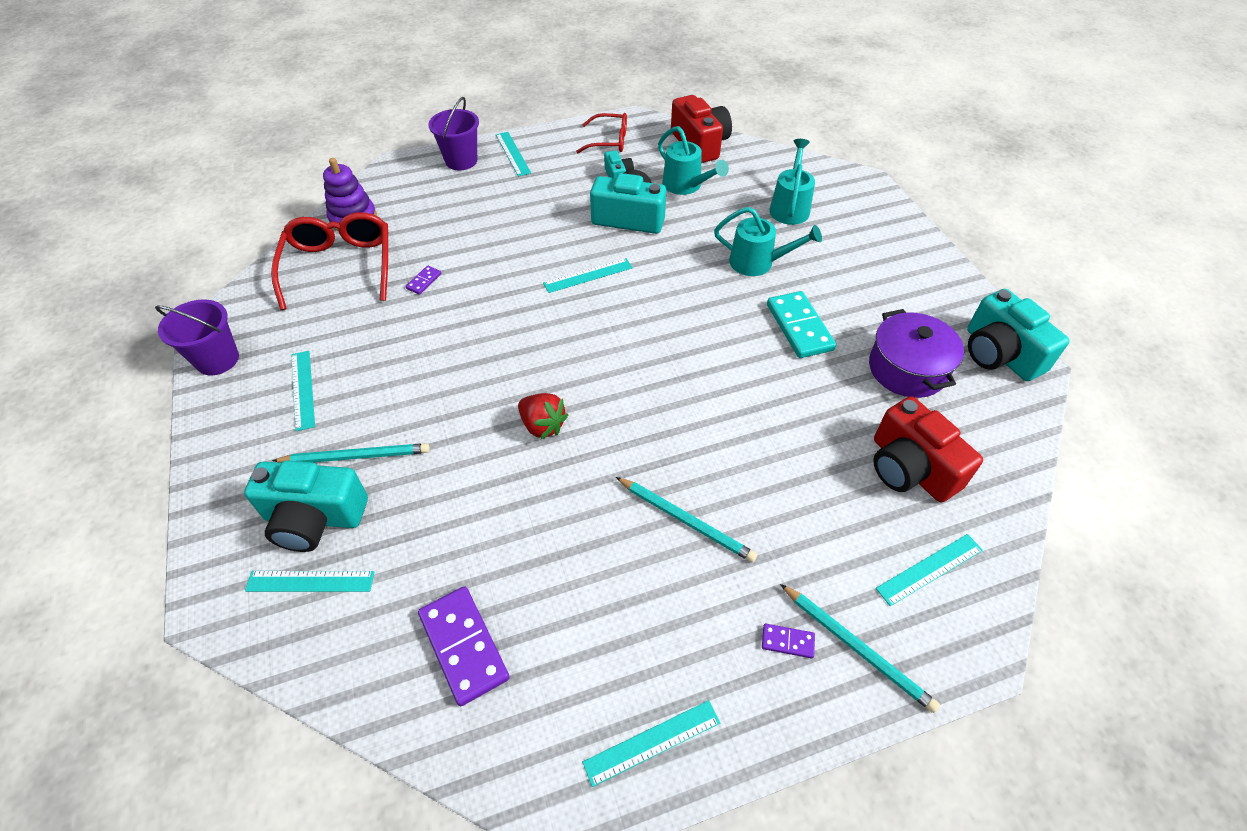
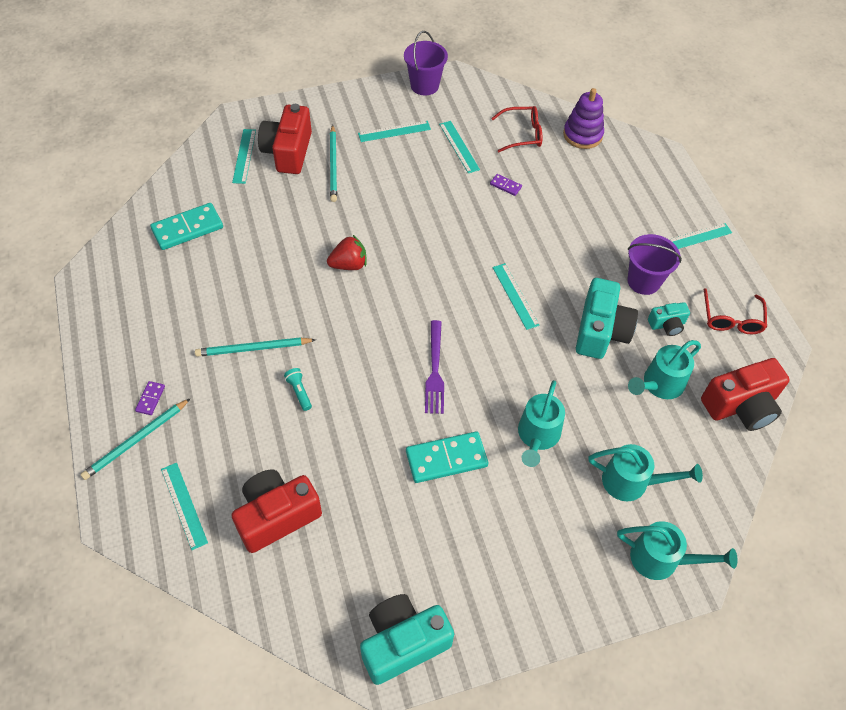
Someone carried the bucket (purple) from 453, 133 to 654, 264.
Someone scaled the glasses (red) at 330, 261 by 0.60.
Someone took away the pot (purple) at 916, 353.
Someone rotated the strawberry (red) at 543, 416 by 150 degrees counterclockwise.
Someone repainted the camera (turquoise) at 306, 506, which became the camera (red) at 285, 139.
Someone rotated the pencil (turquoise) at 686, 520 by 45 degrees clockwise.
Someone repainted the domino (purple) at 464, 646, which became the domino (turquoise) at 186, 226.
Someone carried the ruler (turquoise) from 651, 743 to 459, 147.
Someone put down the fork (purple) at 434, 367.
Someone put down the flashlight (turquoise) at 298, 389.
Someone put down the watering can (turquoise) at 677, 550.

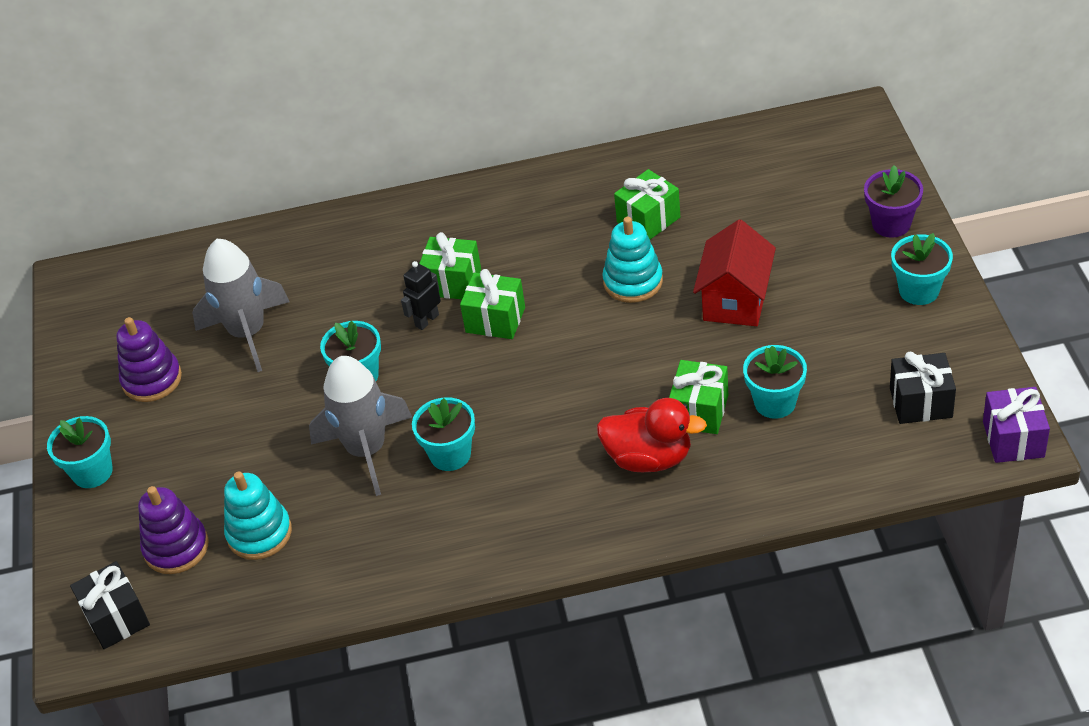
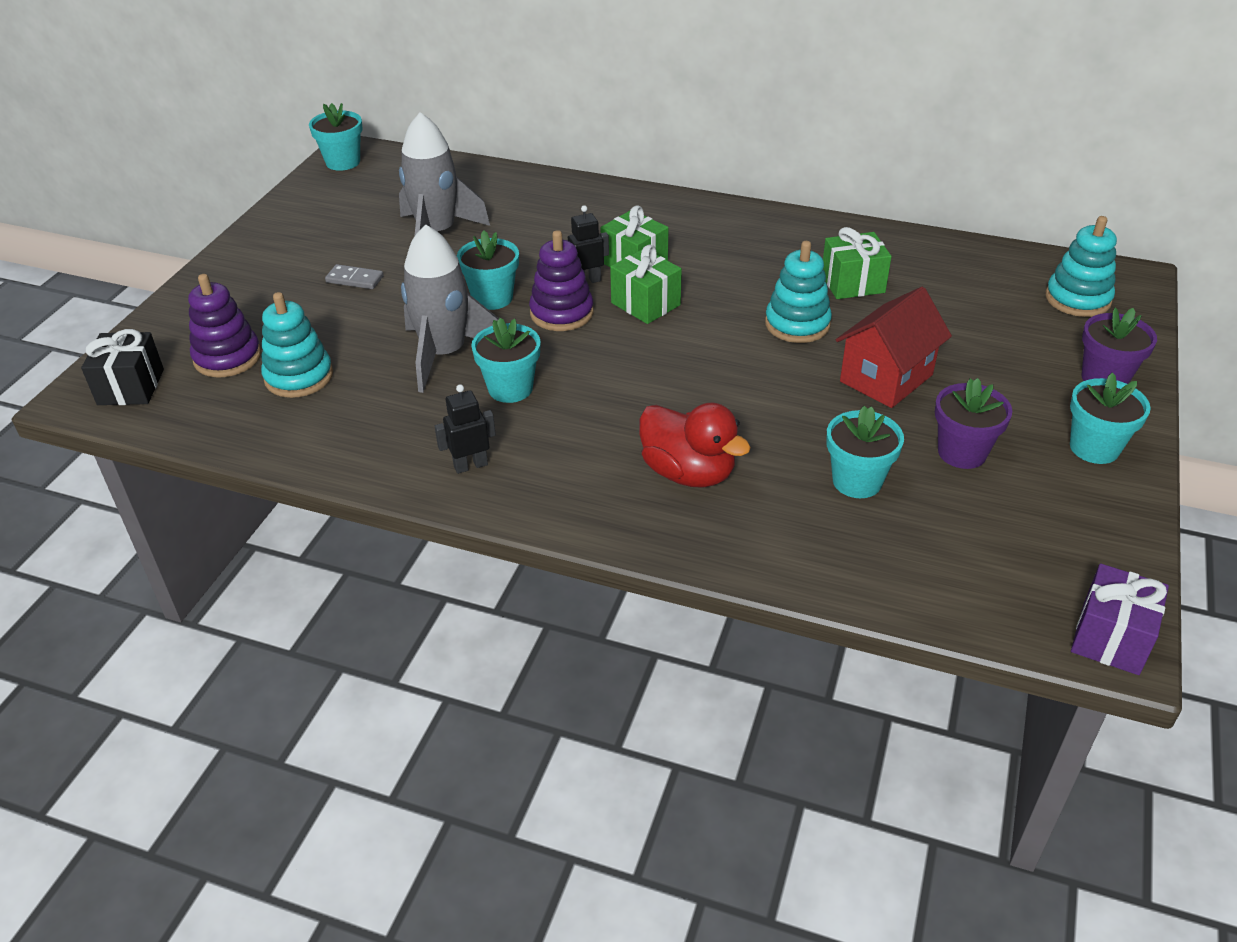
Someone carried the stacking toy (purple) from 149, 359 to 561, 280.
Someone took away the gift (black) at 923, 387.
Someone took away the gift (green) at 698, 397.
Someone carried the flower pot (turquoise) from 80, 452 to 336, 137.
Someone put down the stacking toy (turquoise) at 1081, 266.
Someone put down the domino (grey) at 354, 276.
Someone put down the flower pot (purple) at 973, 423.
Someone put down the robot (black) at 465, 429.

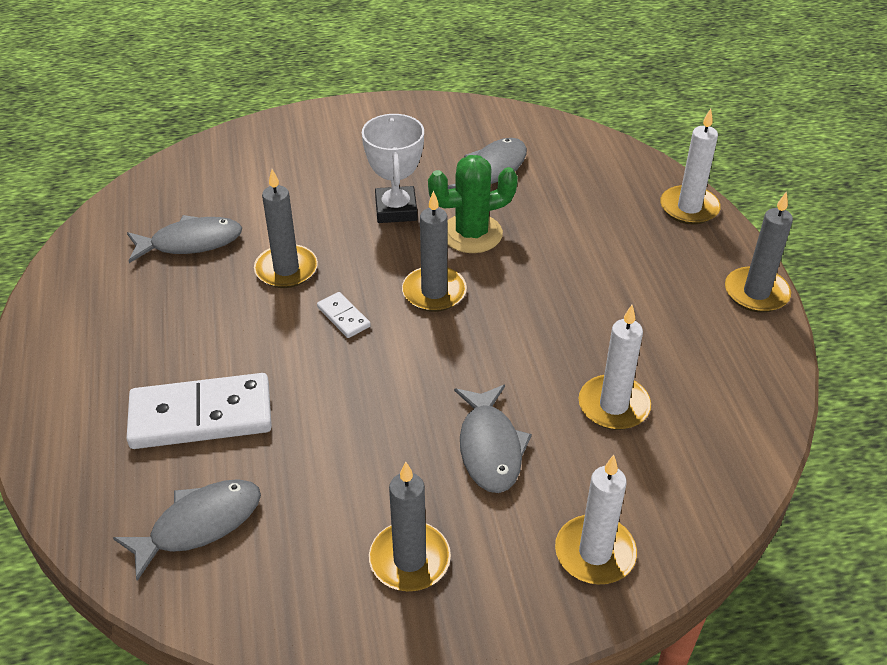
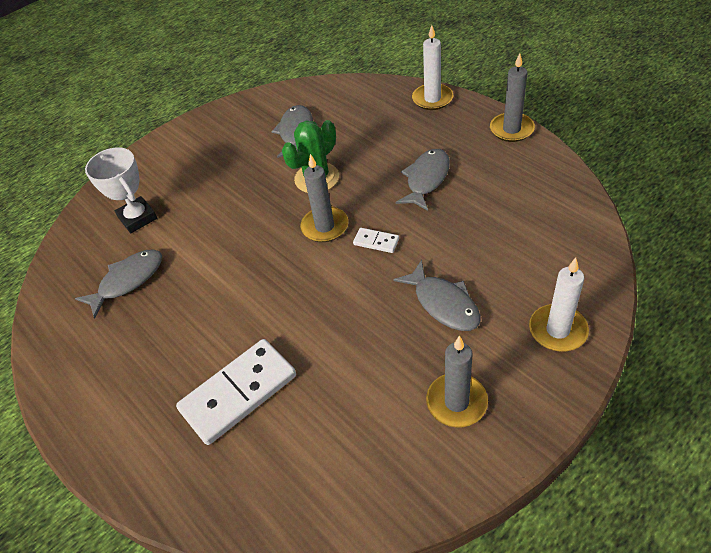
Someone carried the trophy (white) from 393, 168 to 121, 190.
Someone took away the candle (grey) at 286, 228.
Someone carried the domino (white) from 344, 315 to 376, 240.
Someone took away the candle (white) at 615, 367.
Someone carried the fish (grey) from 187, 530 to 423, 180.

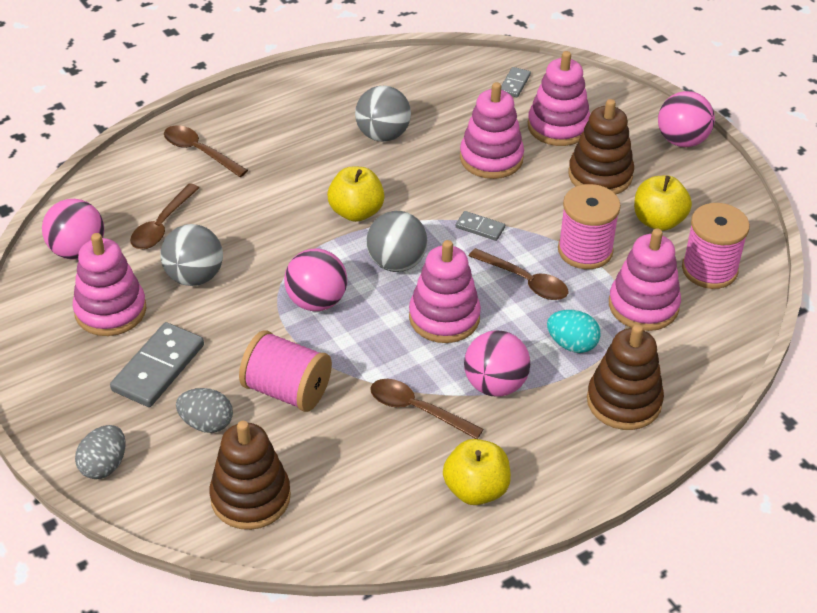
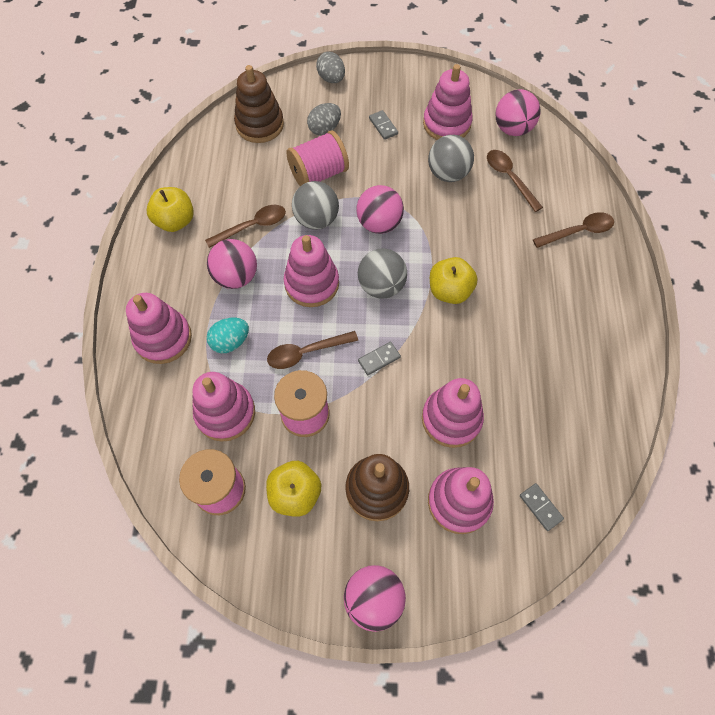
Someone carried the ball (grey) from 383, 114 to 315, 205.
Someone scaled the domino (grey) at 157, 364 by 0.52.
Someone repainted the stacking toy (brown) at 625, 377, which became the stacking toy (pink) at 159, 328.

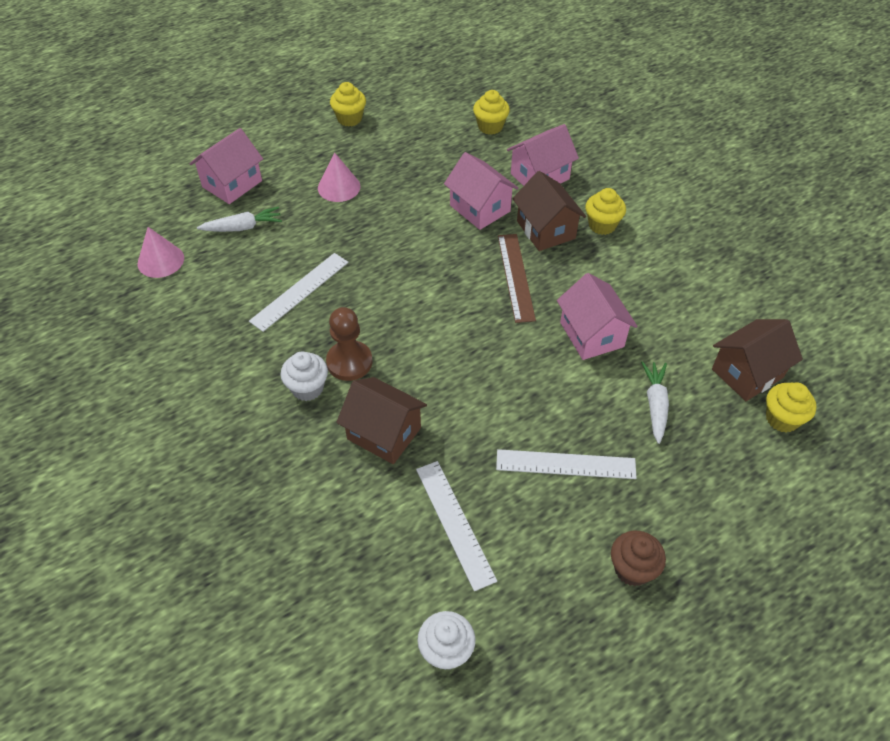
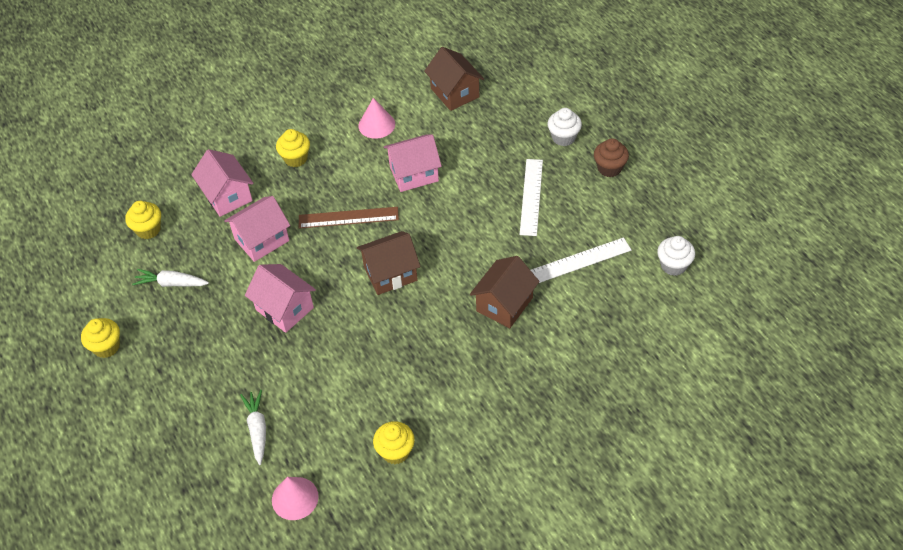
Someone carried the house (pink) from 226, 166 to 280, 298.
Someone carried the cone (pink) from 339, 177 to 376, 118.
Someone carried the house (brown) from 549, 211 to 388, 263.
Someone took away the ruler (white) at 298, 292.
Someone took away the pawn (brown) at 349, 344.
Someone carried the cupcake (white) from 304, 376 to 564, 127.
Someone carried the carrot (white) from 655, 402 to 170, 278.
Someone carried the cupcake (yellow) from 791, 407 to 394, 442.

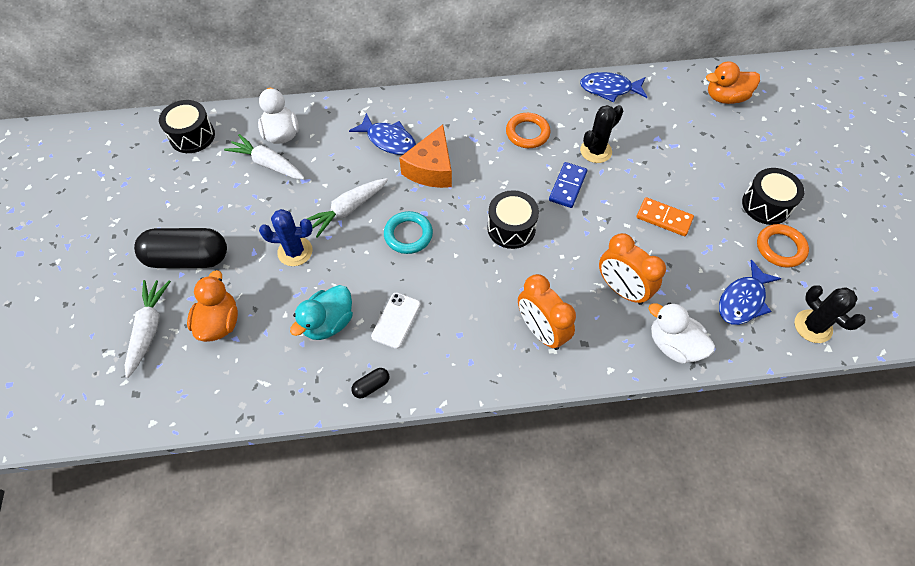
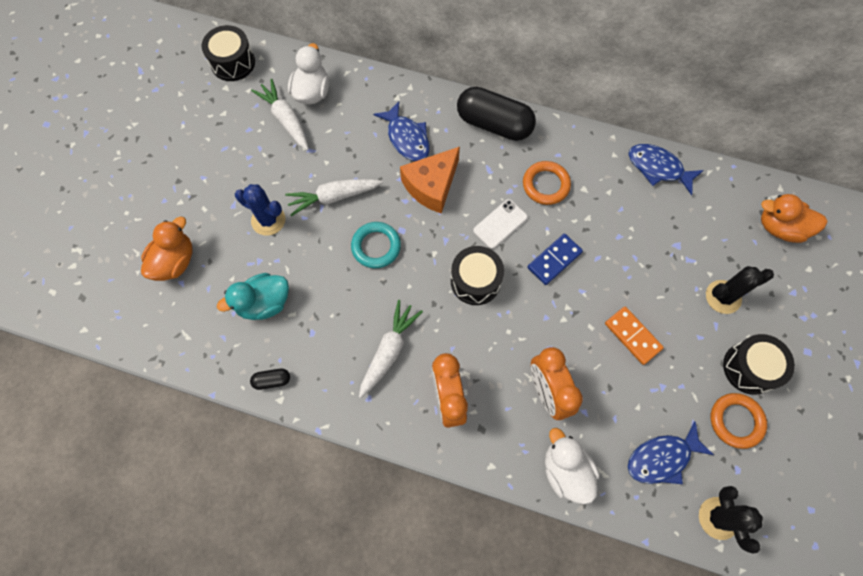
Someone carried the cactus (black) from 601, 134 to 740, 290.
Someone carried the capsule (black) from 180, 248 to 496, 114.
Someone carried the carrot (white) from 148, 329 to 391, 349.
Someone carried the phone (white) from 396, 320 to 500, 224.

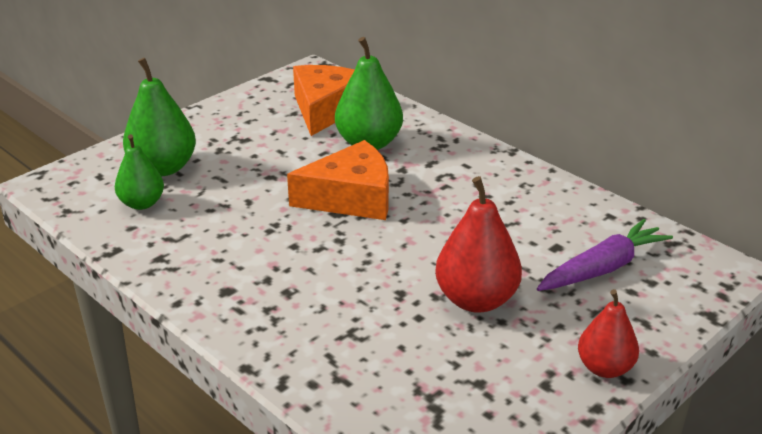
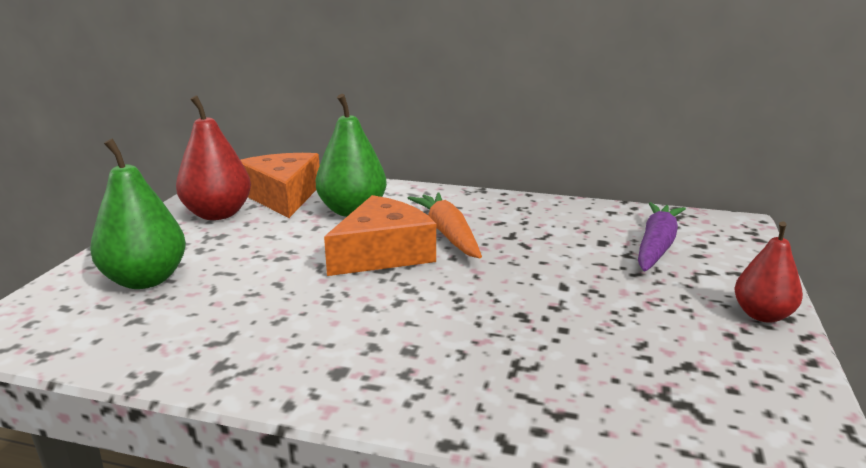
Someone took away the pear (green) at 139, 172.
Someone carried the pear (red) from 478, 244 to 213, 157.
Someone put down the carrot (orange) at 445, 225.

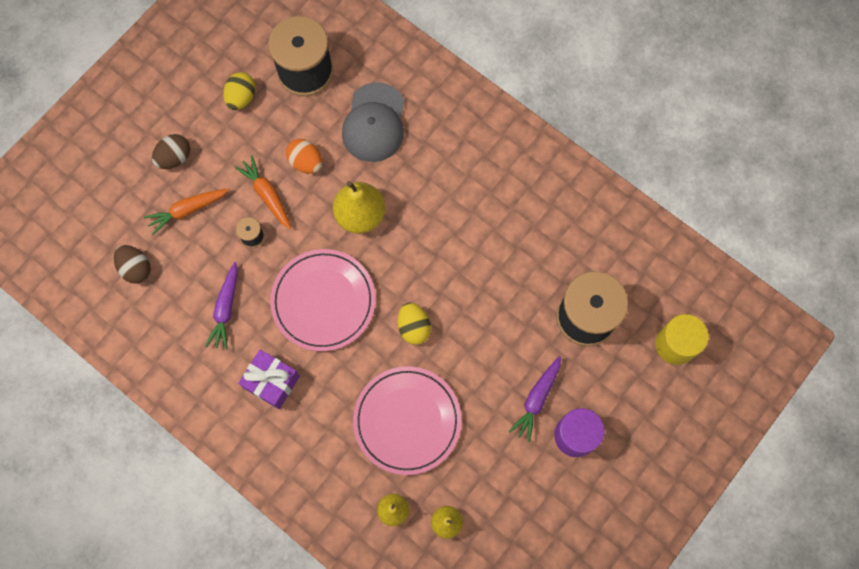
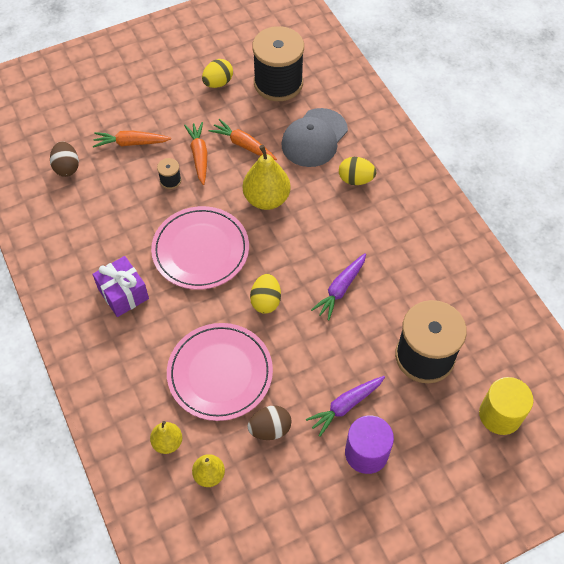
Someone carried the egg (brown) from 171, 151 to 269, 423.
Someone swapped the egg (orange) at 304, 156 for the carrot (orange) at 243, 139.
Someone carried the carrot (purple) from 221, 306 to 338, 287.
Someone put down the egg (yellow) at 357, 171.

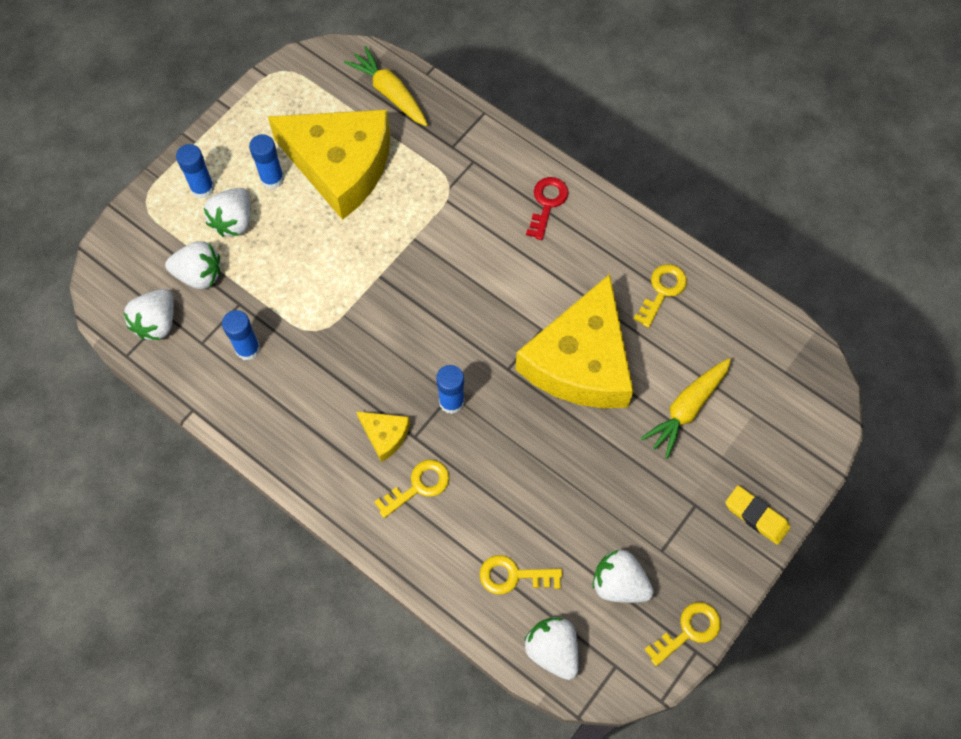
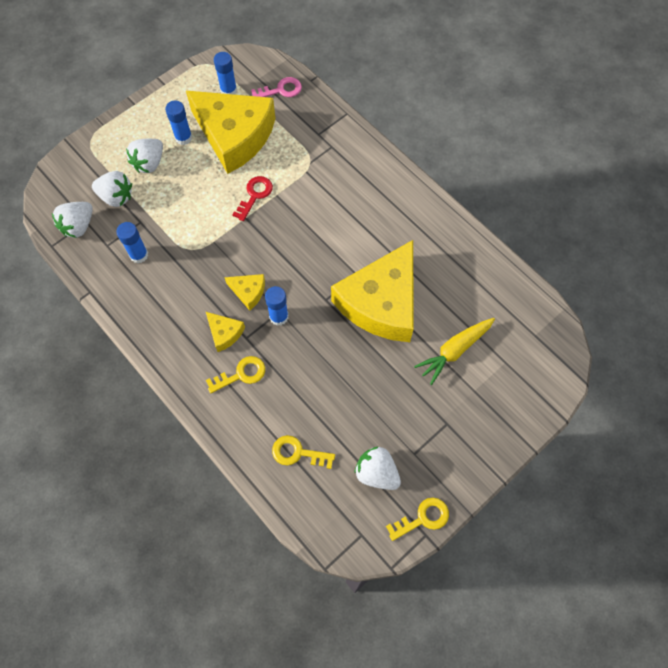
Someone swapped the carrot (yellow) at 386, 86 for the key (pink) at 276, 87.
Someone carried the glue stick (blue) from 195, 171 to 225, 73.
Someone carried the key (red) from 547, 208 to 252, 198.
Someone took away the key (yellow) at 660, 296.
Someone took away the eraser (yellow) at 757, 515.
Someone took away the strawberry (white) at 551, 648.
Someone put down the cheese (yellow) at 244, 292.

